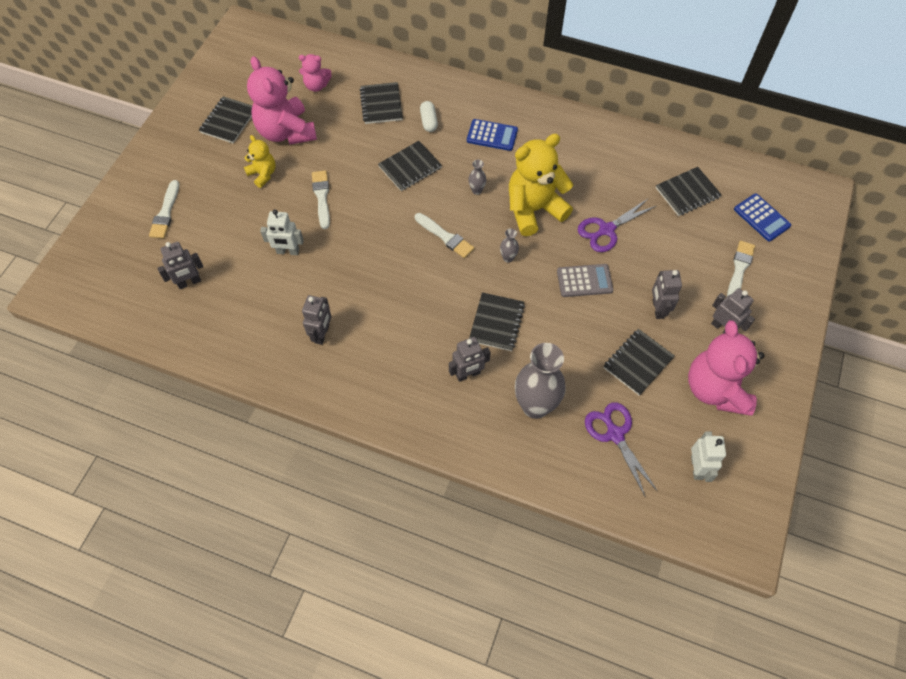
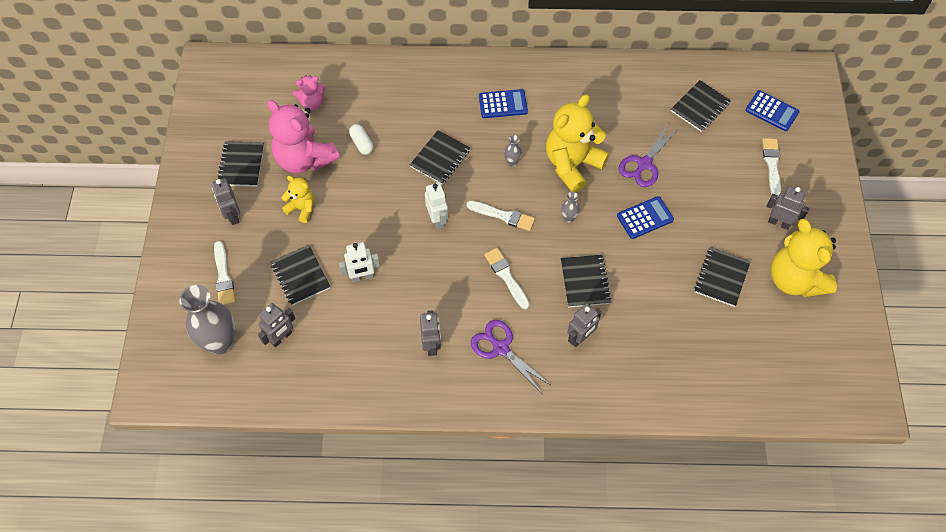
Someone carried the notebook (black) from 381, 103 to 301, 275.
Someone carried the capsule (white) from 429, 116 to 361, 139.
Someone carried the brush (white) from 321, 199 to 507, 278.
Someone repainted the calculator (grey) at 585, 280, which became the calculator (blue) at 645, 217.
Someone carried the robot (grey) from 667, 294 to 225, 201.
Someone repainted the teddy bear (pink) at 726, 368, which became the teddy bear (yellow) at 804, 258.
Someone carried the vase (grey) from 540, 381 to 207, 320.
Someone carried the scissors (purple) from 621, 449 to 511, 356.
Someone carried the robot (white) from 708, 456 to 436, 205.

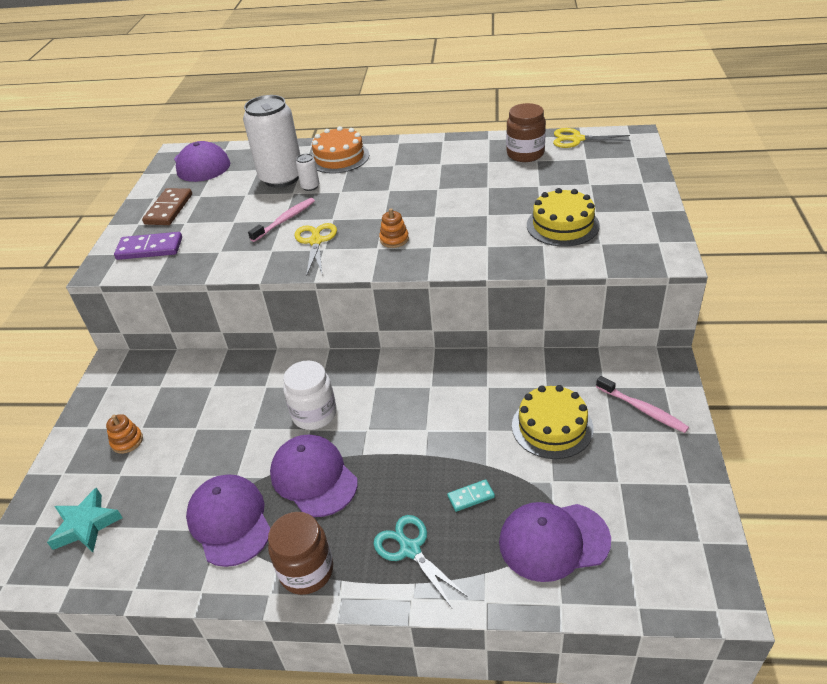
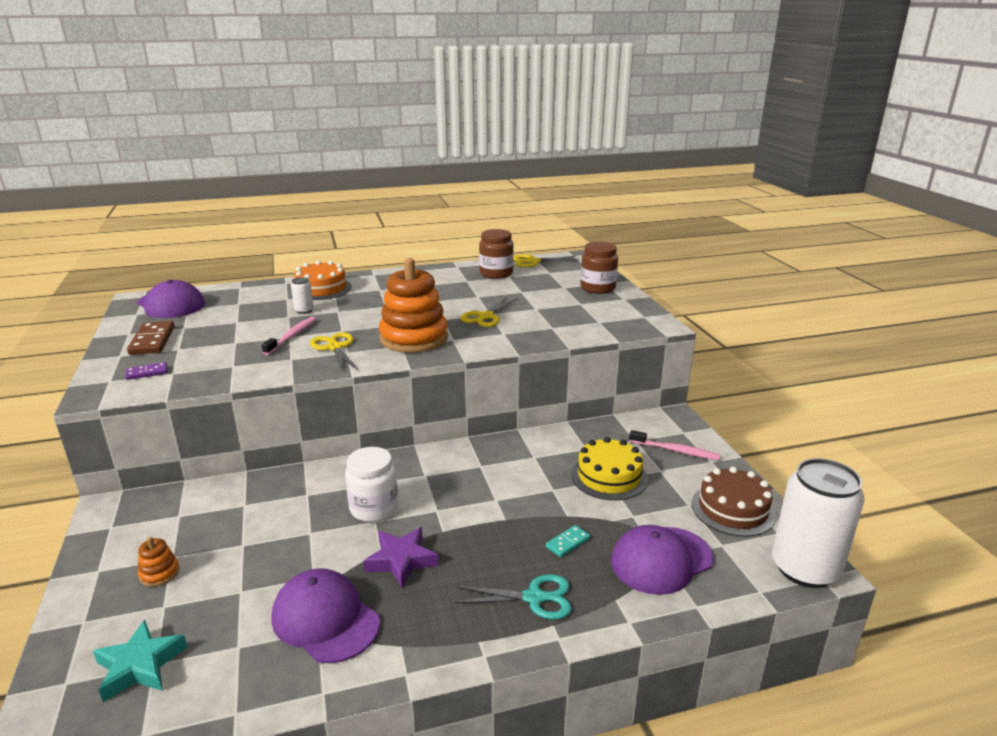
Someone carried the can (white) from 271, 141 to 818, 523.
Someone took away the cake (yellow) at 563, 217.
Someone scaled the stacking toy (orange) at 394, 228 by 2.41.
Someone scaled the domino (purple) at 148, 246 by 0.56.
Someone swapped the cap (purple) at 314, 476 for the star (purple) at 400, 557.
Someone carried the jar (brown) from 300, 553 to 599, 268.
Someone rotated the scissors (turquoise) at 421, 561 by 150 degrees clockwise.
Someone put down the scissors (yellow) at 489, 312.
Someone put down the cake (brown) at 733, 502.

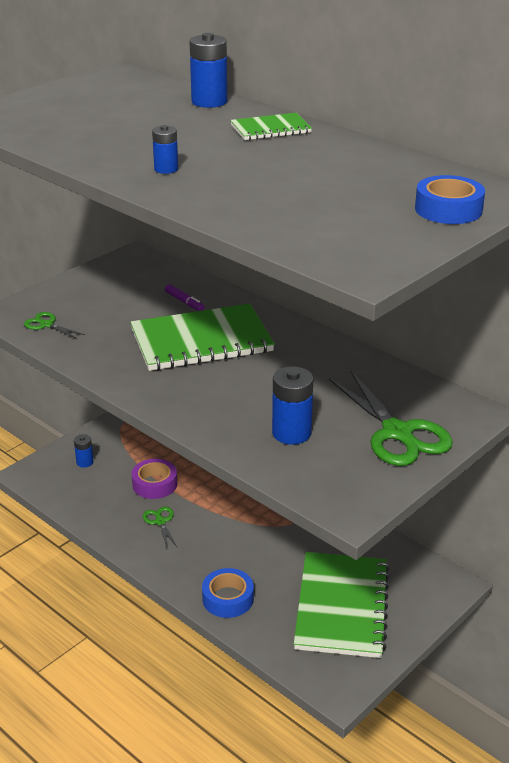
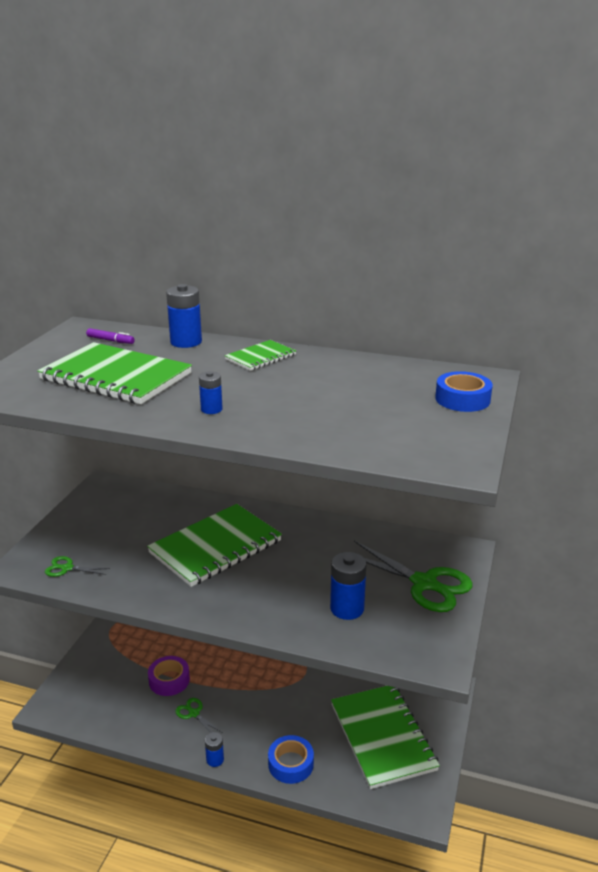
Someone carried the marker (purple) from 184, 297 to 110, 336.
Someone carried the battery (blue) from 83, 451 to 214, 749.
Someone put down the notebook (green) at 114, 373.

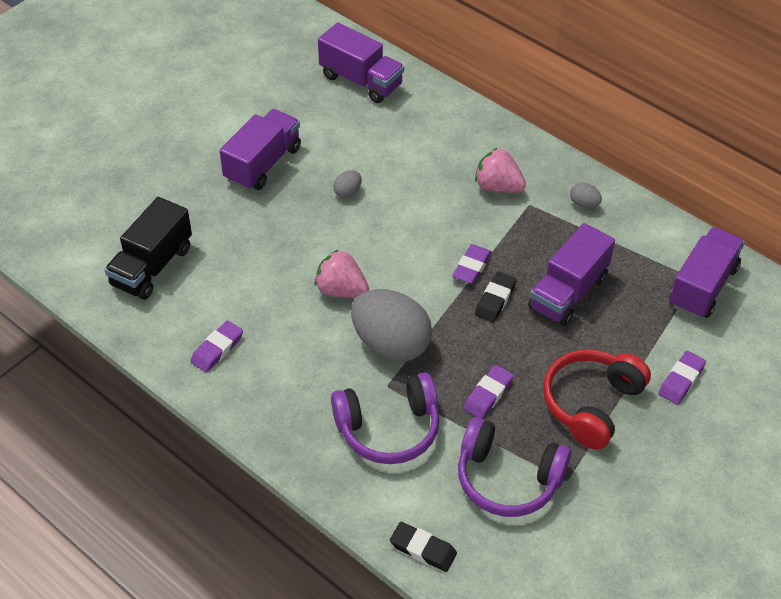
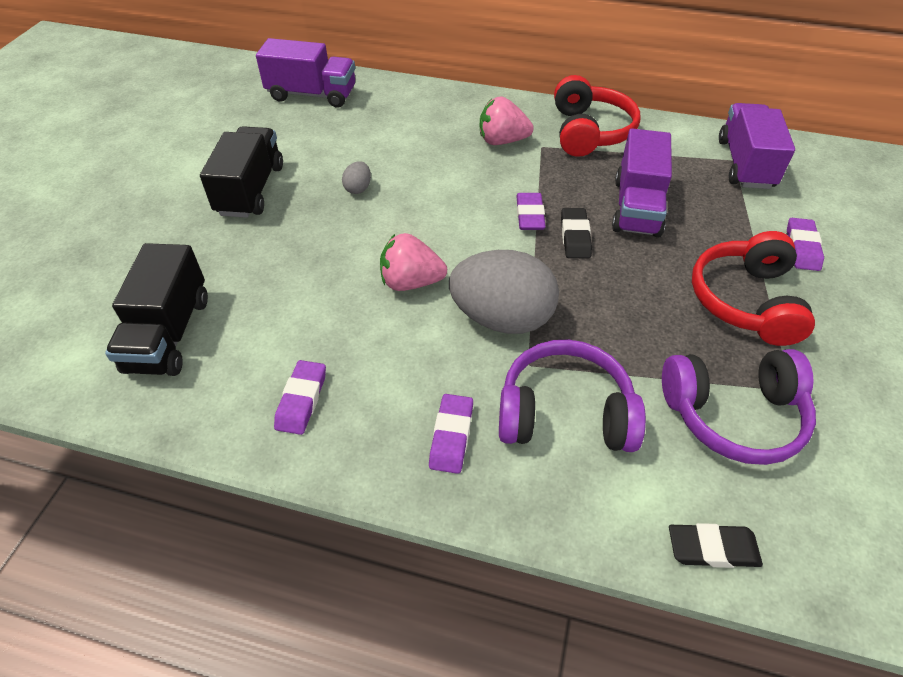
Someone repainted the truck (purple) at 260, 149, which became the truck (black) at 241, 172.
Someone swapped the egg (grey) at 586, 195 for the headphones (red) at 597, 116.
Someone carried the eraser (purple) from 488, 391 to 451, 434.
Someone rotated the headphones (purple) at 385, 418 by 135 degrees counterclockwise.

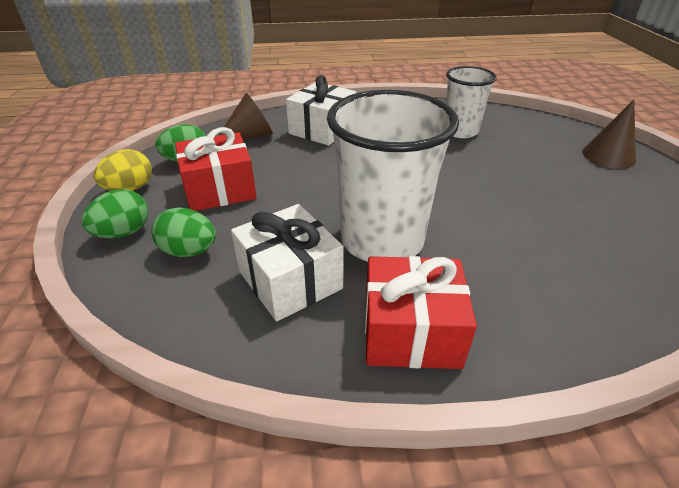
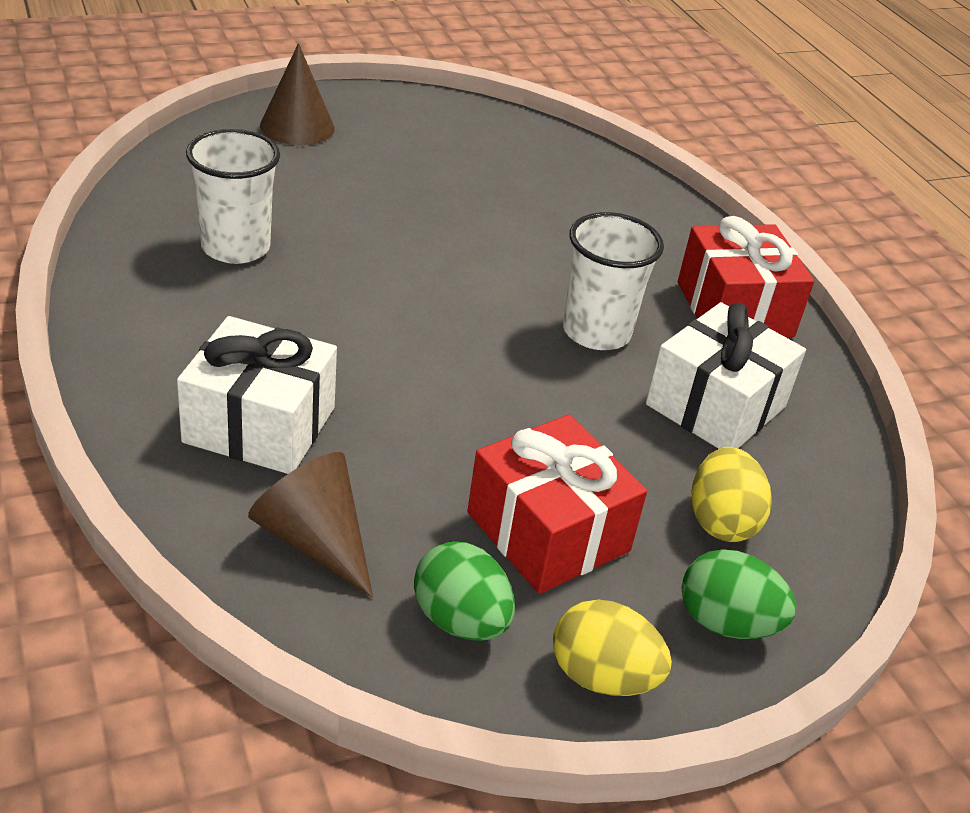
Someone scaled the cup (white) at 393, 176 by 0.60.
Someone repainted the egg (green) at 183, 232, which became the egg (yellow) at 731, 494.

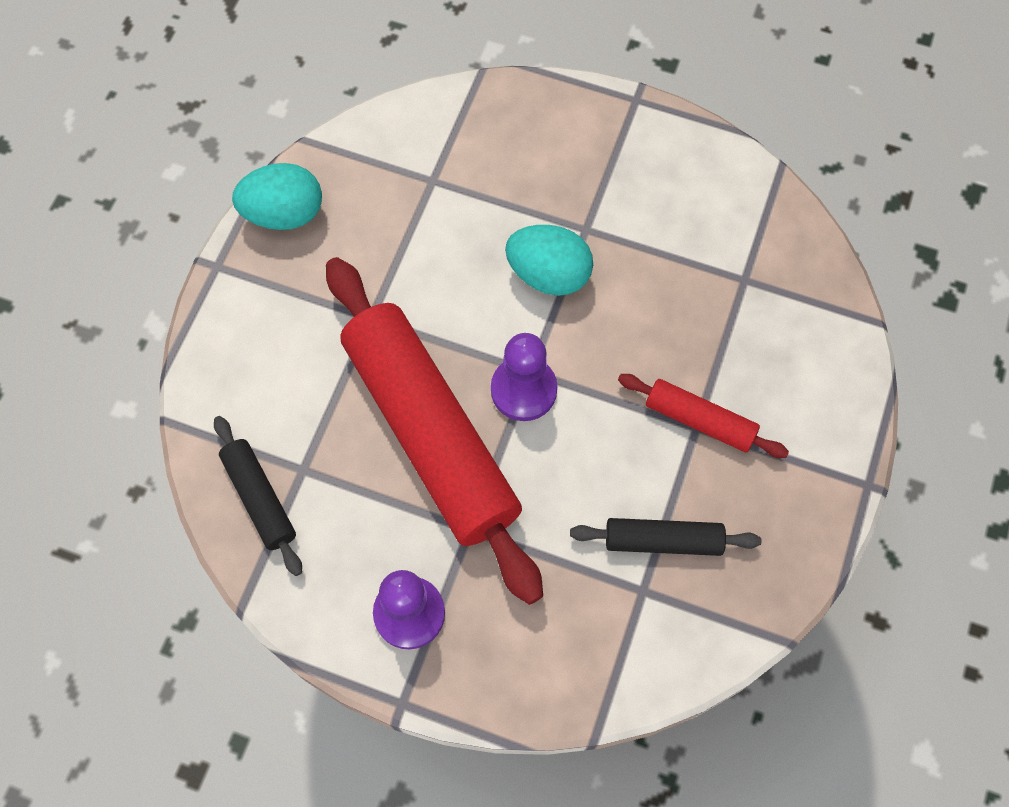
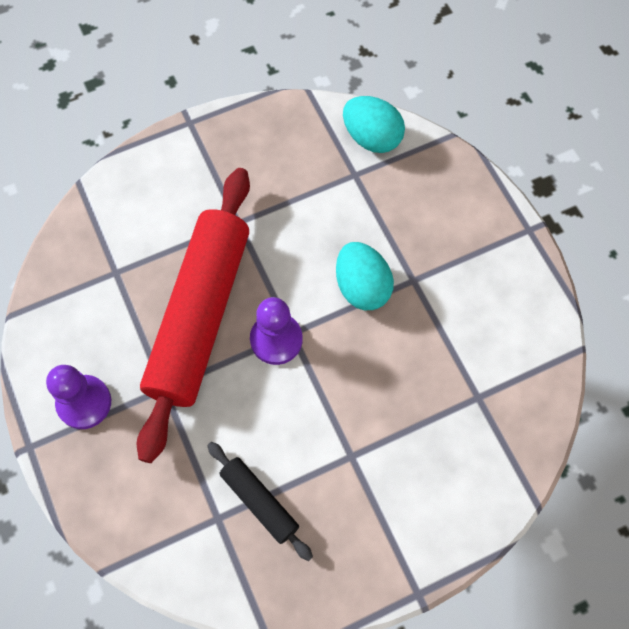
Someone carried the egg (turquoise) from 277, 196 to 374, 124.
Someone took away the rolling pin (red) at 703, 416.
Someone took away the rolling pin (black) at 258, 496.

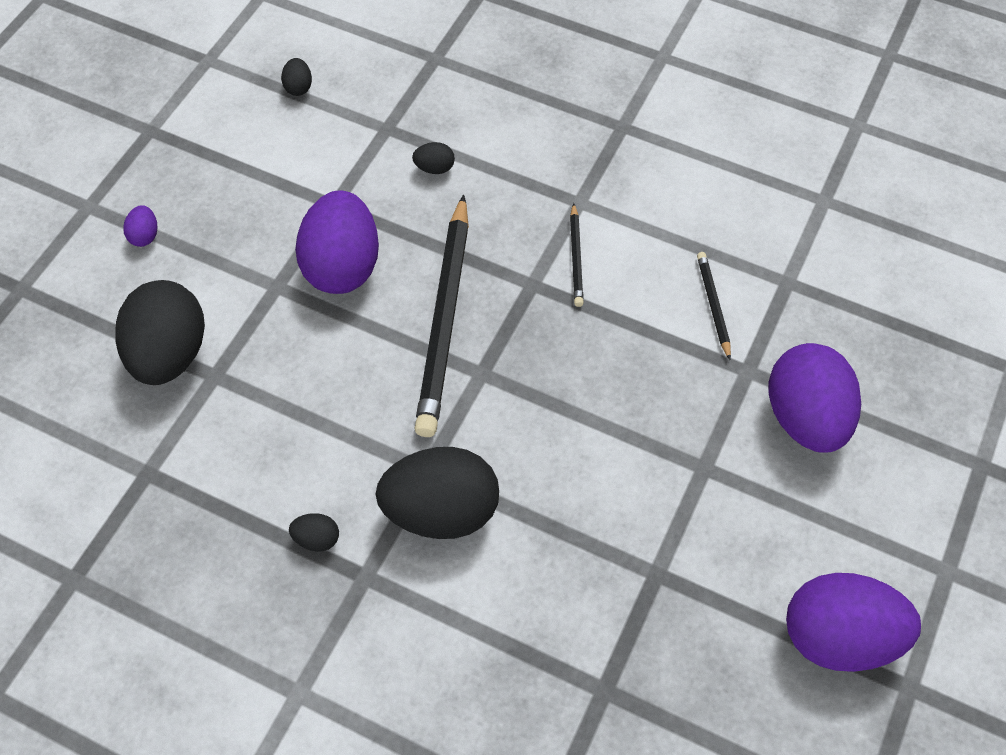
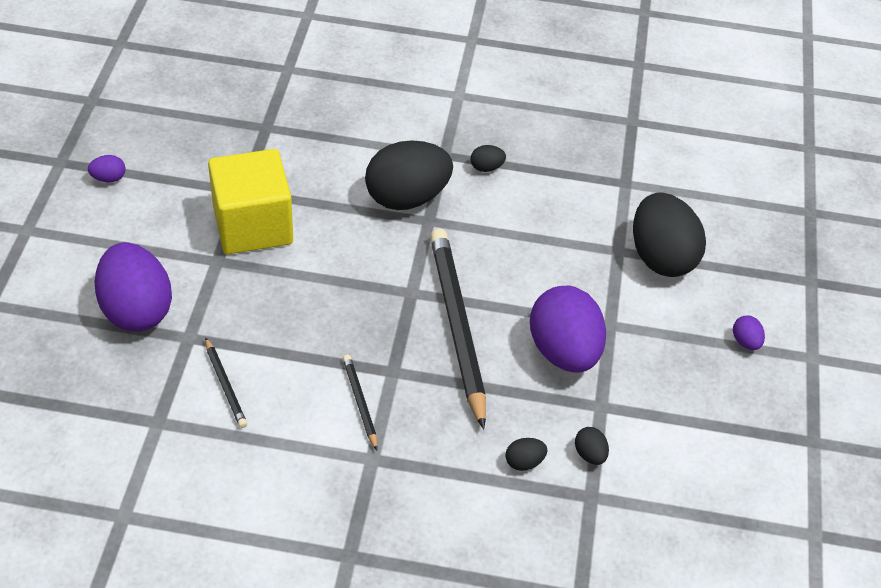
Someone carried the egg (black) from 296, 77 to 592, 446.
Someone scaled the egg (purple) at 853, 622 by 0.41.
Someone put down the cube (yellow) at 250, 201.

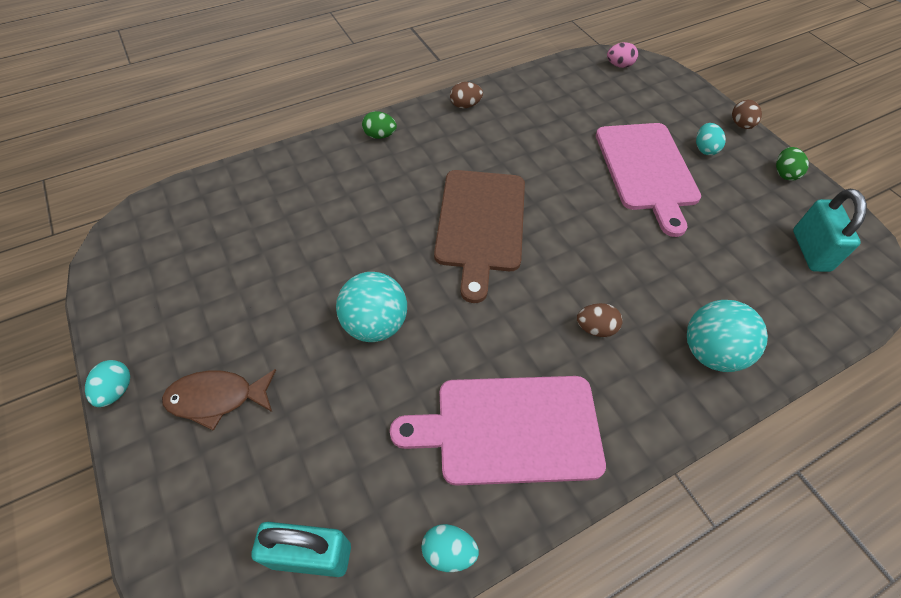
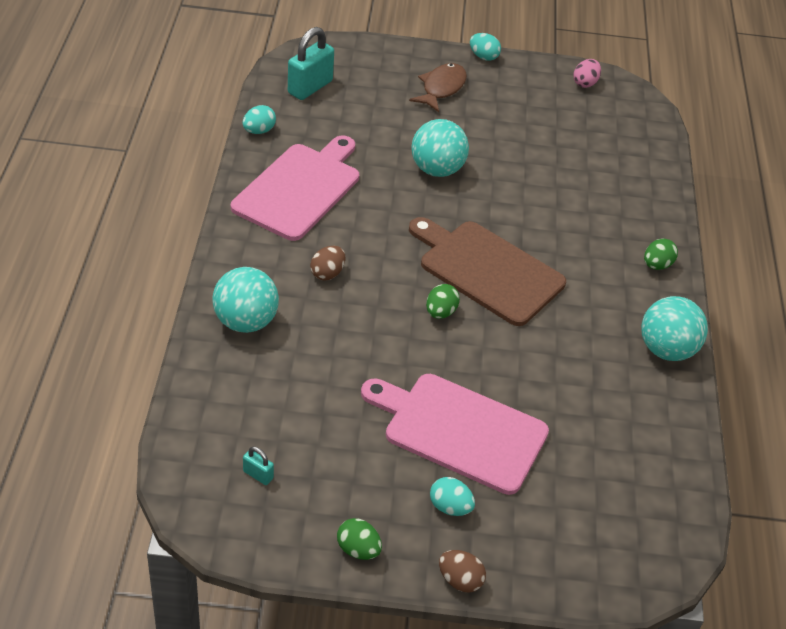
Someone carried the egg (pink) from 622, 55 to 587, 73.
Someone swapped the egg (brown) at 466, 95 for the ball (turquoise) at 674, 328.
Someone scaled the padlock (turquoise) at 830, 230 by 0.46.
Someone put down the egg (green) at 443, 301.

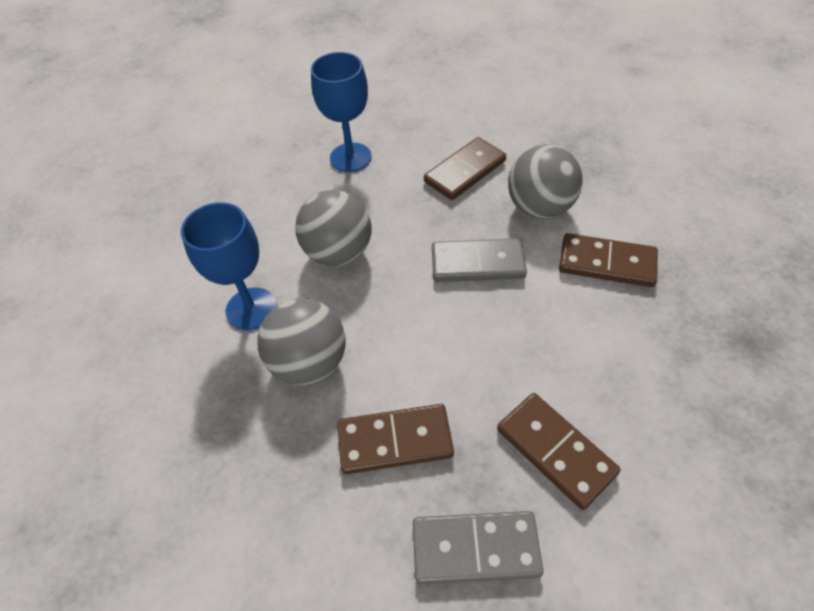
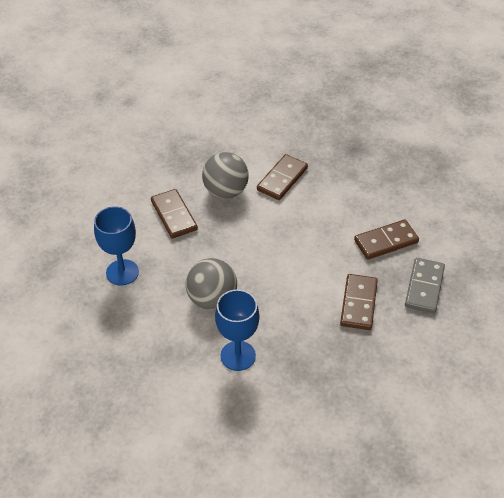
Someone took away the domino (grey) at 479, 260.
Someone took away the ball (grey) at 301, 341.

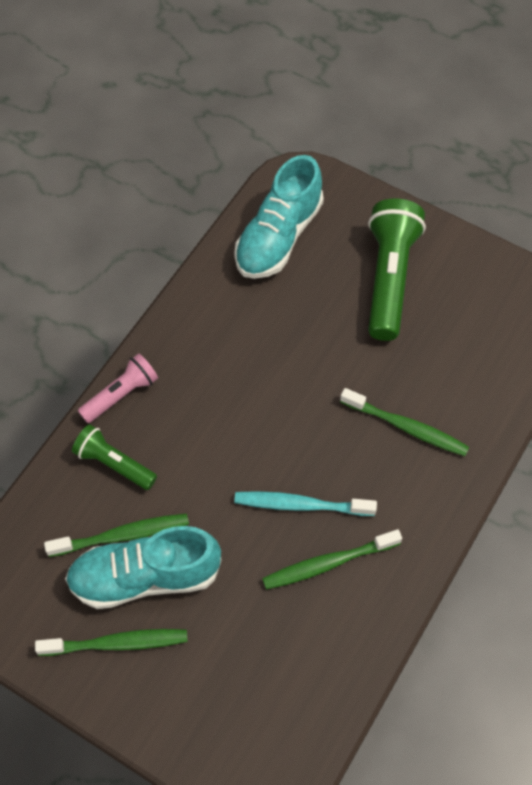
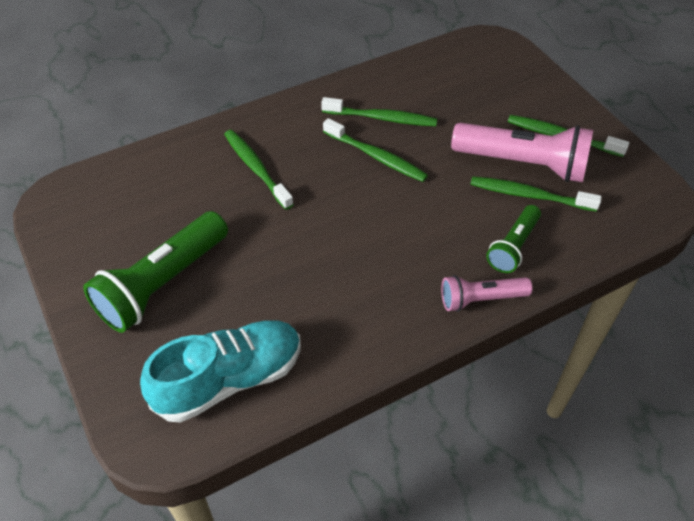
Someone rotated the flashlight (green) at 114, 457 by 60 degrees clockwise.
Someone repainted the toothbrush (turquoise) at 305, 503, which became the toothbrush (green) at 375, 150.
Someone swapped the shoe (turquoise) at 143, 567 for the flashlight (pink) at 522, 152.

